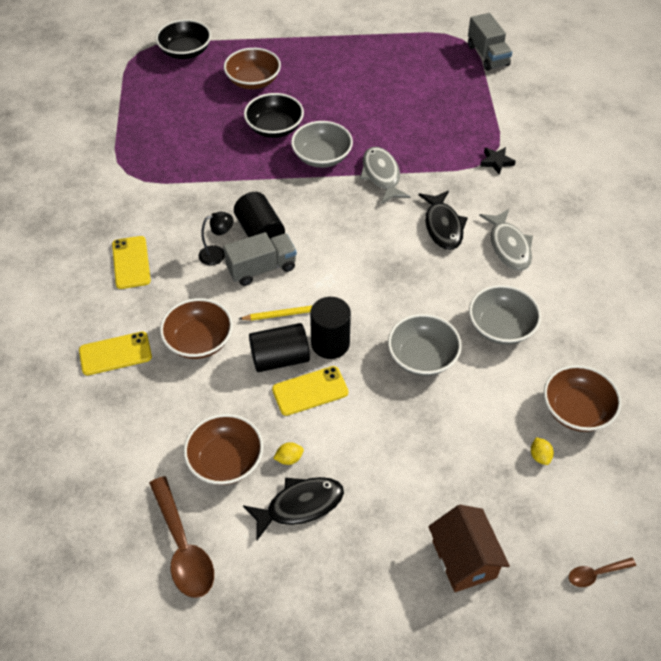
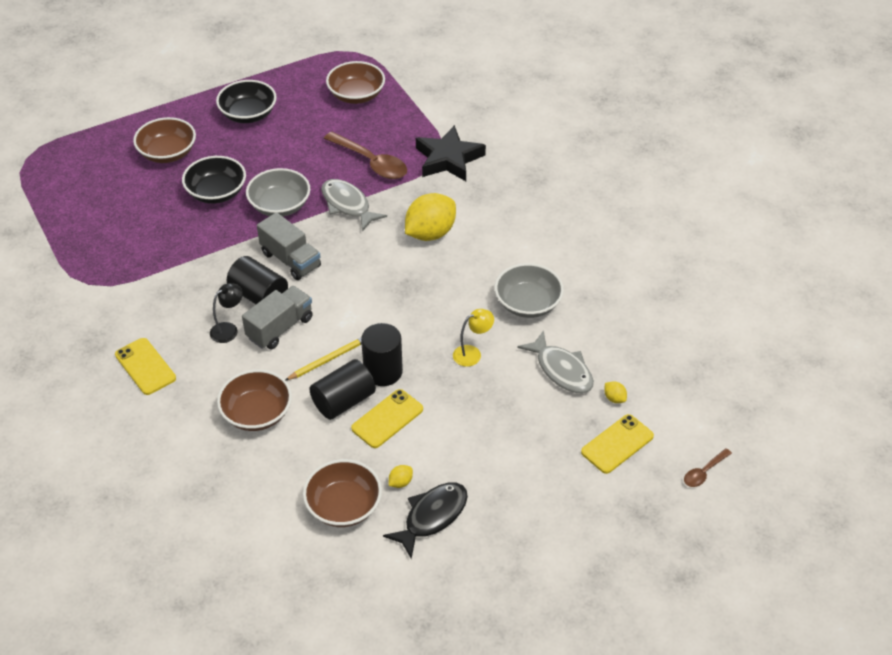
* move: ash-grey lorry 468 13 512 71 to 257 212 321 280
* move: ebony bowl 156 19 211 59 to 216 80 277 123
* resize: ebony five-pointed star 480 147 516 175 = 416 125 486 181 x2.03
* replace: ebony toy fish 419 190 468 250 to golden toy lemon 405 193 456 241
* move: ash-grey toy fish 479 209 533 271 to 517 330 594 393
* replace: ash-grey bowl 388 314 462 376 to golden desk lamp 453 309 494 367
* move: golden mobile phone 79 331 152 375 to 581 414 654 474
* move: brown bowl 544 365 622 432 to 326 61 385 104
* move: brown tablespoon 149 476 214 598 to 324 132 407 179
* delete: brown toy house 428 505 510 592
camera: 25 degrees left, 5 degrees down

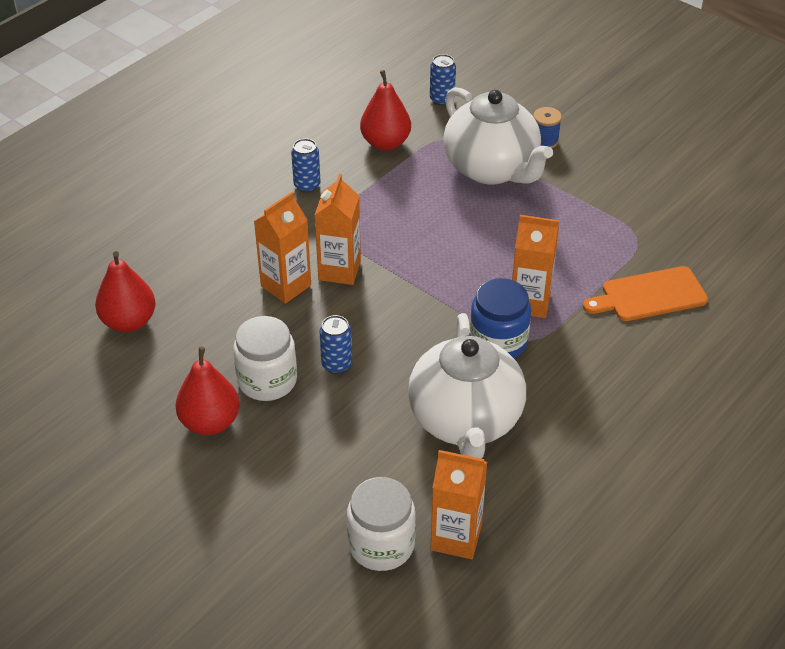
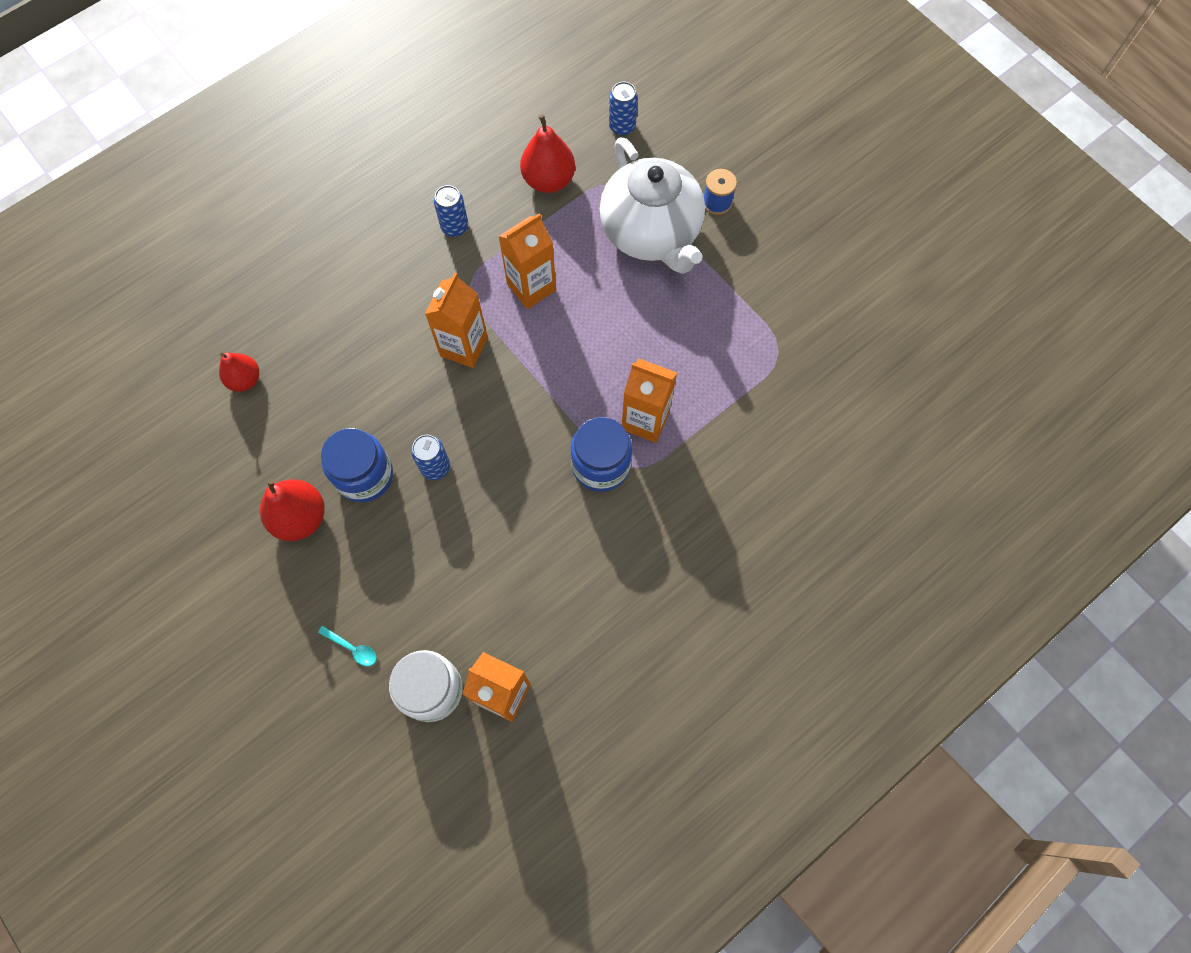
* move: orange-coloured juice carton 254 192 311 304 to 499 213 556 309
* resize: scarlet pear 95 251 156 332 = 219 352 259 392 x0.66
* delete: orange-coloured cutting board 583 266 708 321
* delete: pure white tea pot 408 313 526 459
* recolor: pure white jam jar 233 316 297 401 to cobalt jam jar 321 428 393 502
* insert: turquoise tablespoon 318 626 377 666
camera: 10 degrees right, 25 degrees up

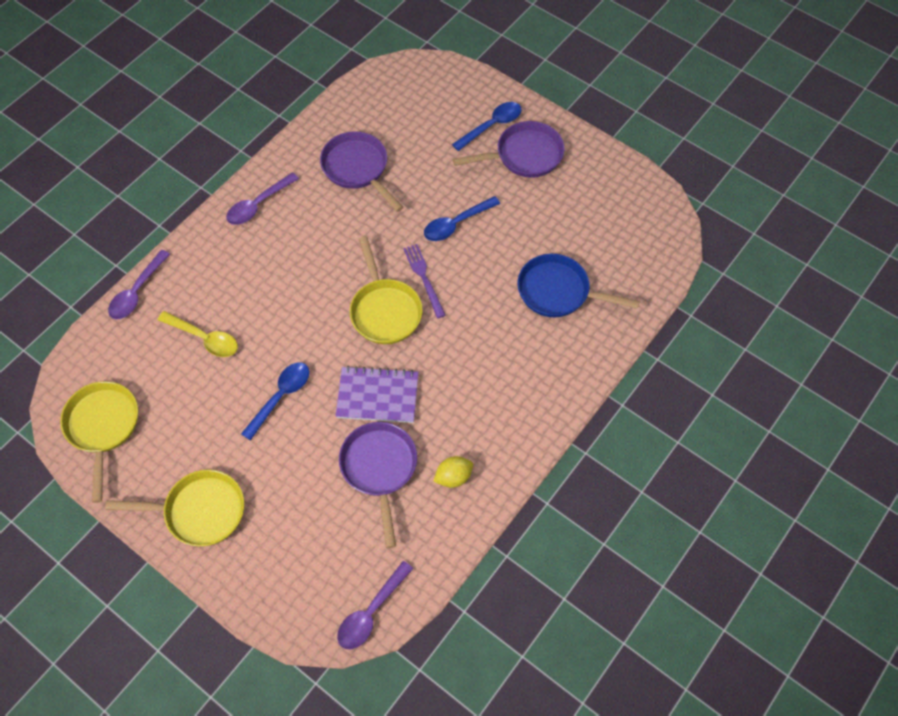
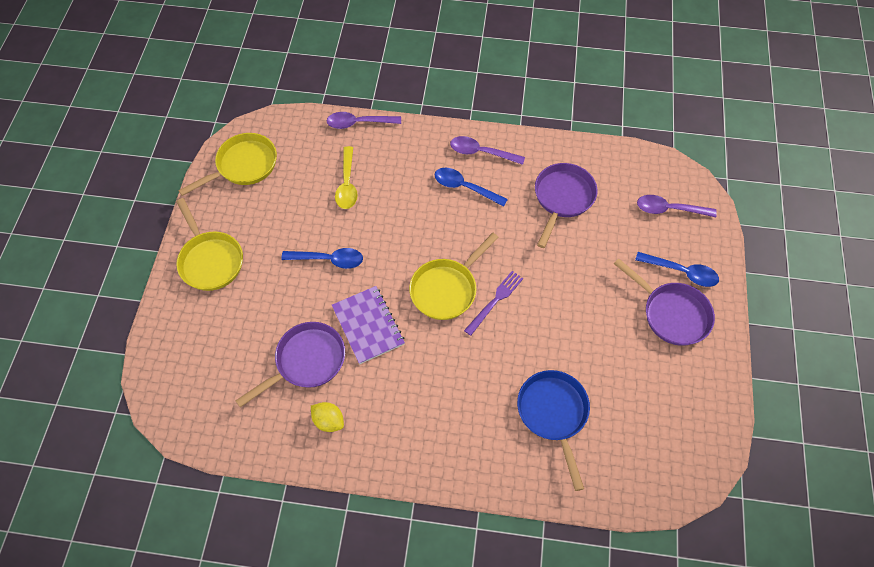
* move: cobalt tablespoon 424 196 500 241 to 435 168 508 207
* move: purple tablespoon 337 561 413 649 to 637 195 717 217
camera: 60 degrees right, 0 degrees up

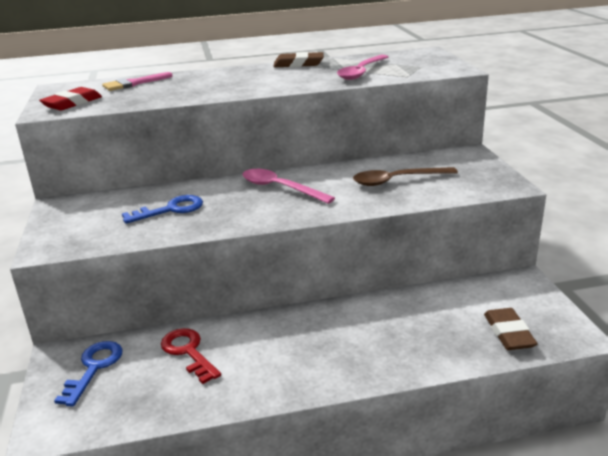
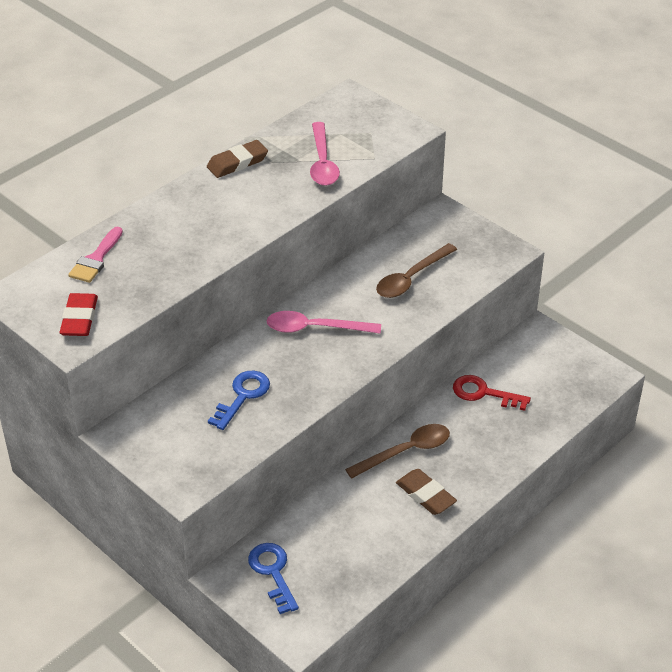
* move: brown eraser 484 308 538 350 to 396 469 457 515
* move: scarlet key 161 328 221 384 to 453 375 531 411
* insert: brown tablespoon 345 424 450 479
camera: 35 degrees left, 15 degrees up

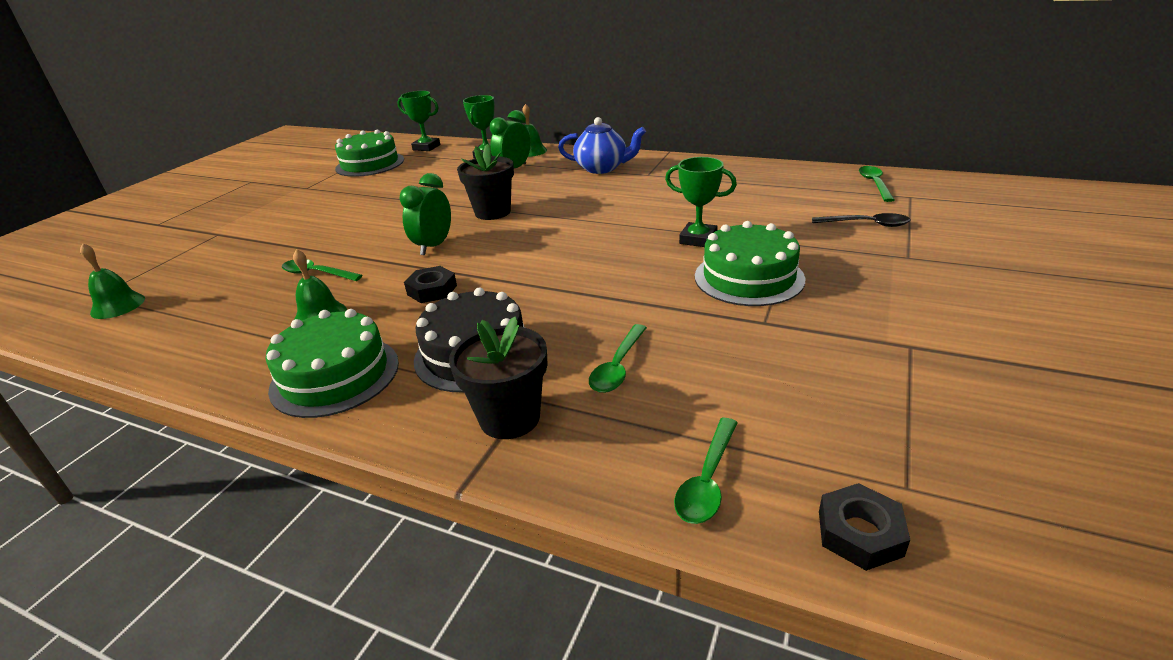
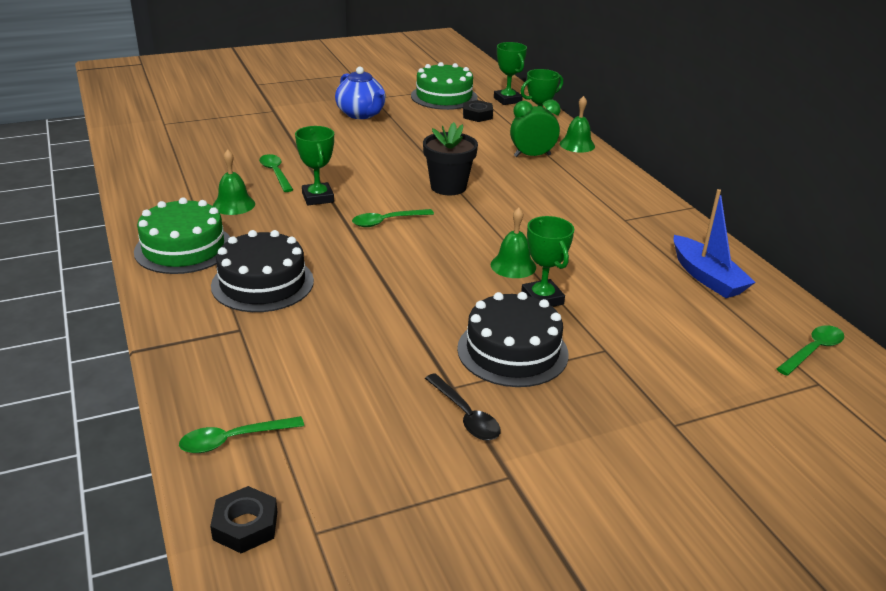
* move: cobalt tea pot 558 117 646 174 to 335 67 386 119
* delete: leaf-green bedside clock 399 173 451 255
* move: ebony tablespoon 812 213 911 227 to 425 373 501 440
* recolor: leaf-green gateau 695 221 806 306 to ebony gateau 457 292 569 387
* move: leaf-green hand bell 80 243 145 319 to 491 207 536 278
* move: ebony hex nut 404 266 457 303 to 463 100 493 122
* delete: ebony potted plant 449 316 548 439
* move: leaf-green tablespoon 589 324 647 393 to 352 209 434 227
* insert: leaf-green trophy 295 126 334 205
* insert: cobalt boat 674 189 756 298
camera: 40 degrees right, 0 degrees up

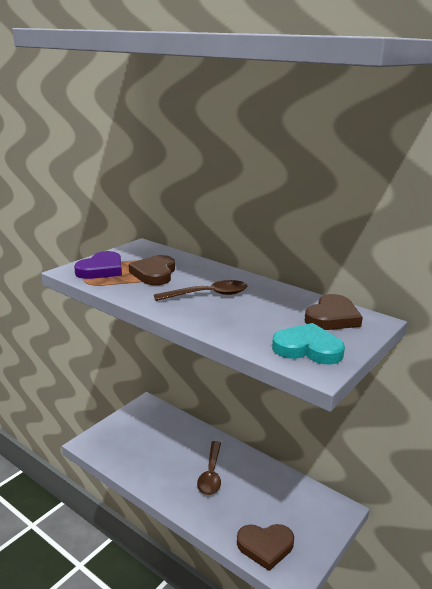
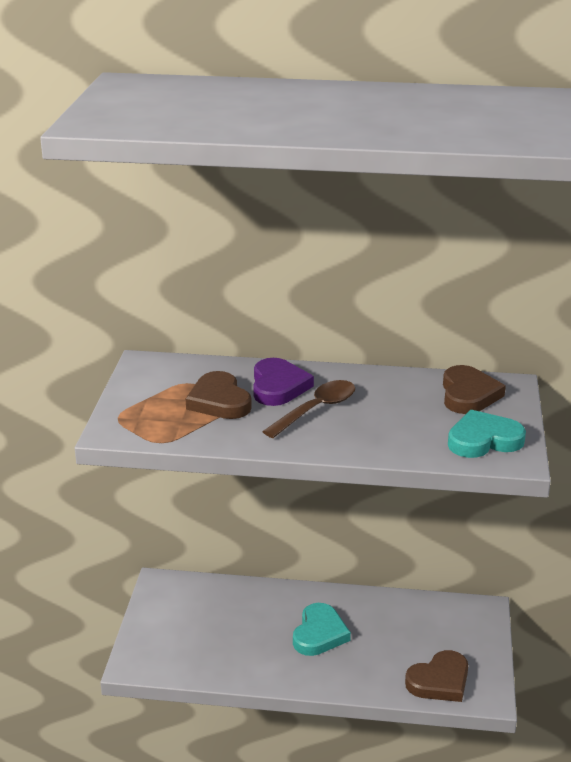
* move: purple heart shape 74 251 122 279 to 253 358 314 406
* replace: brown tablespoon 197 441 221 495 to turquoise heart shape 293 603 351 656
camera: 30 degrees left, 5 degrees up

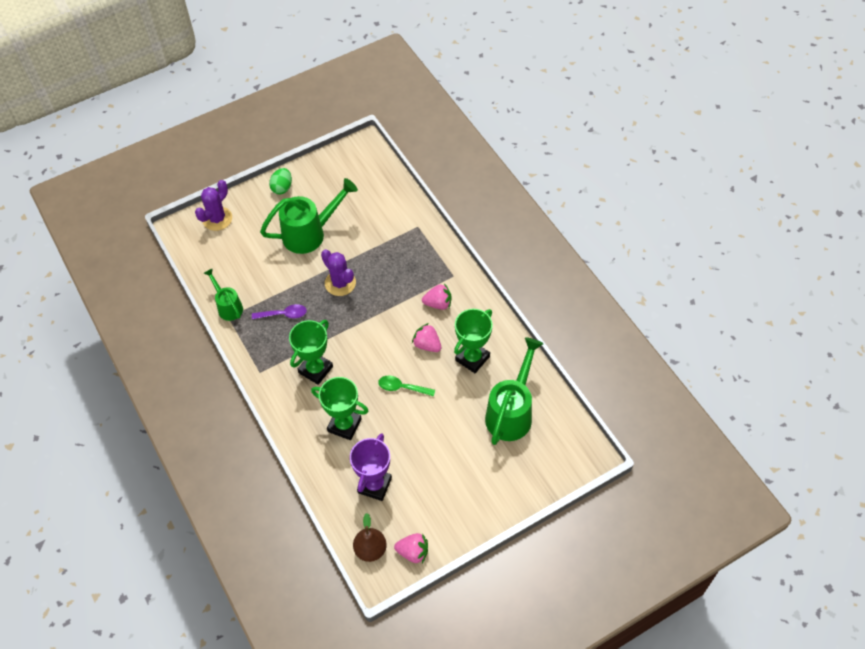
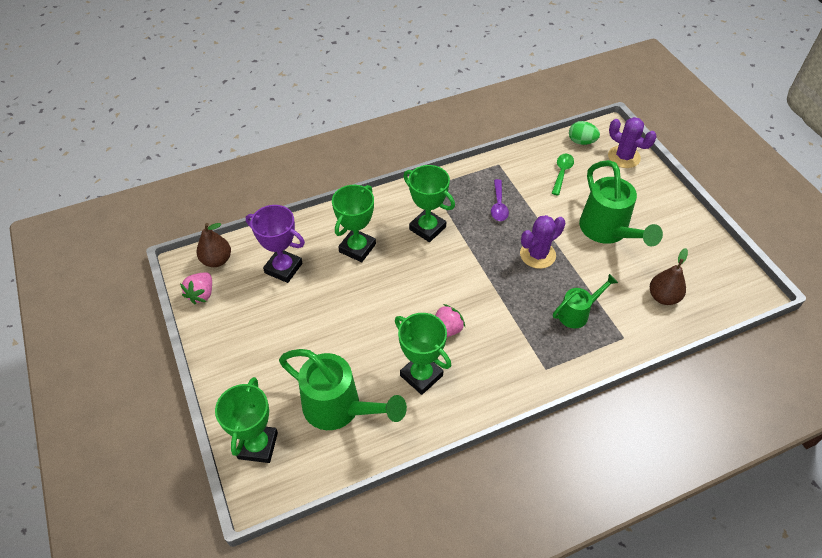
* move: leaf-green egg shape 269 168 292 195 to 569 121 600 145
* move: leaf-green watering pot 204 268 243 321 to 553 274 618 328
* delete: rosy strawberry 422 283 451 310
* move: leaf-green tablespoon 378 375 435 397 to 552 153 574 195
* insert: brown pear 650 248 688 305
* insert: leaf-green trophy 215 377 278 463
camera: 95 degrees right, 5 degrees down

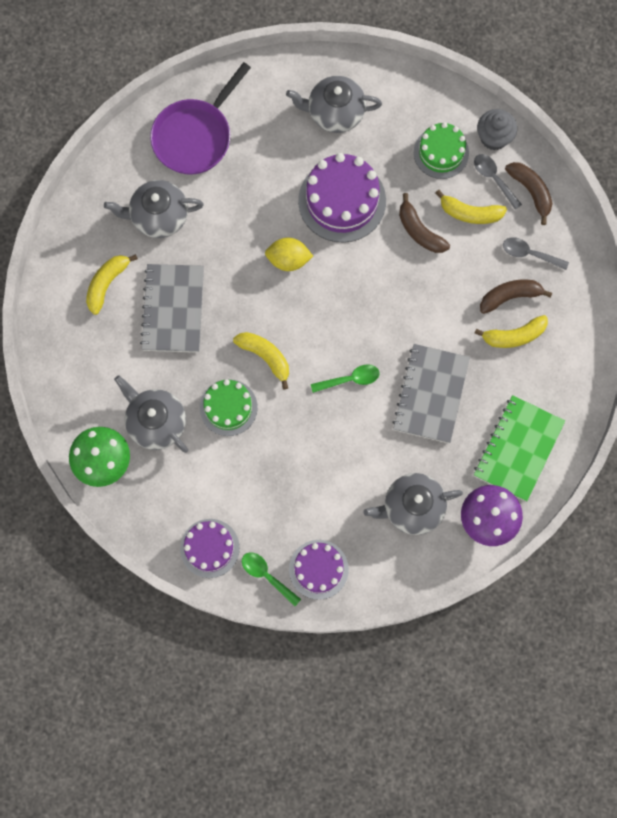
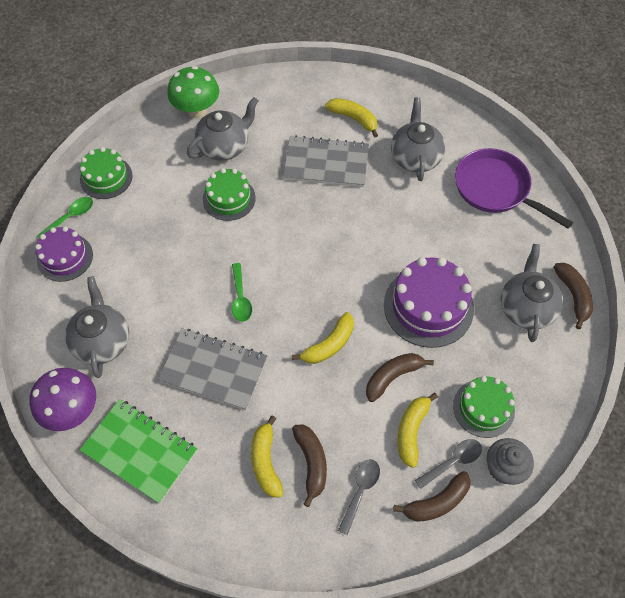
* delete: golden toy lemon 265 238 313 271
* move: golden toy banana 233 332 289 389 to 292 312 354 364
* recolor: purple gateau 180 519 240 578 to leaf-green gateau 80 147 132 199
* insert: brown toy banana 554 263 593 329
camera: 95 degrees right, 15 degrees down

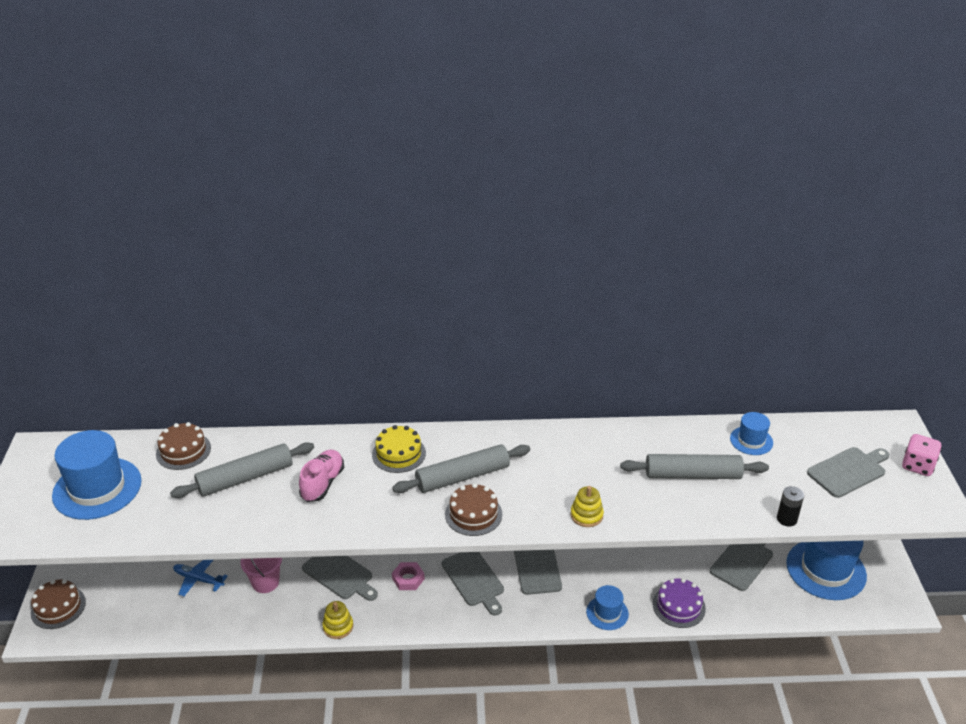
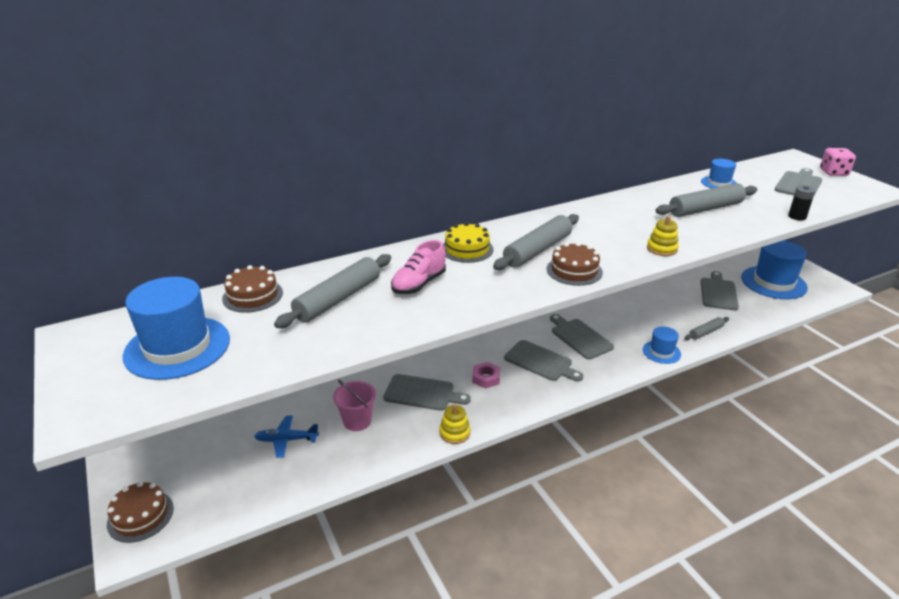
* rotate: rosy sneaker 299 450 344 502 = 391 240 446 294 135 degrees counterclockwise
* replace: purple gateau 653 578 706 628 to ash-grey rolling pin 684 317 729 340
camera: 25 degrees left, 5 degrees down

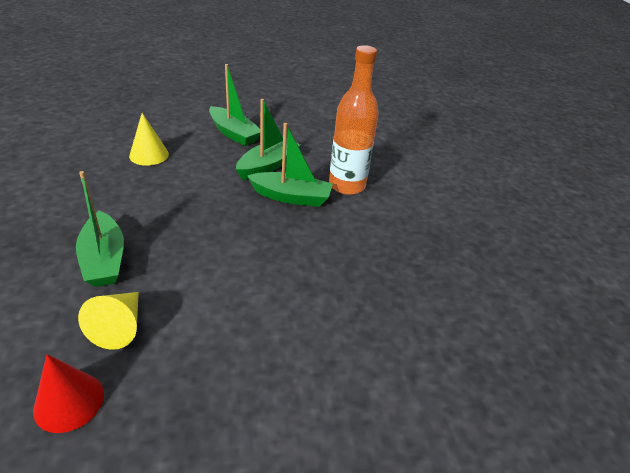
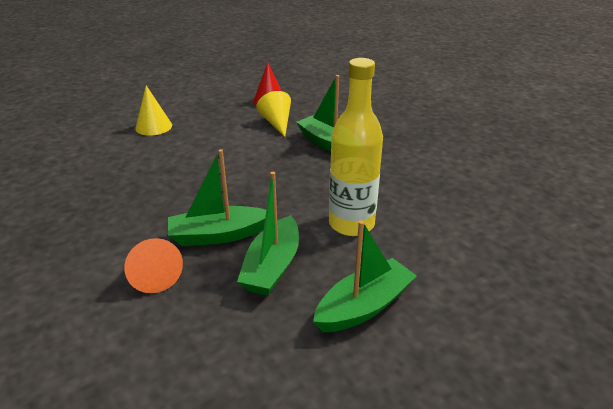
* replace: orange-coloured flask 329 45 379 195 to orange-coloured solid cone 124 238 183 293
* rotate: leaf-green boat 209 64 260 146 = 313 220 417 332 120 degrees clockwise
* move: golden solid cone 129 113 169 166 to 135 86 172 136
* insert: golden flask 329 58 383 236
camera: 160 degrees right, 5 degrees down

